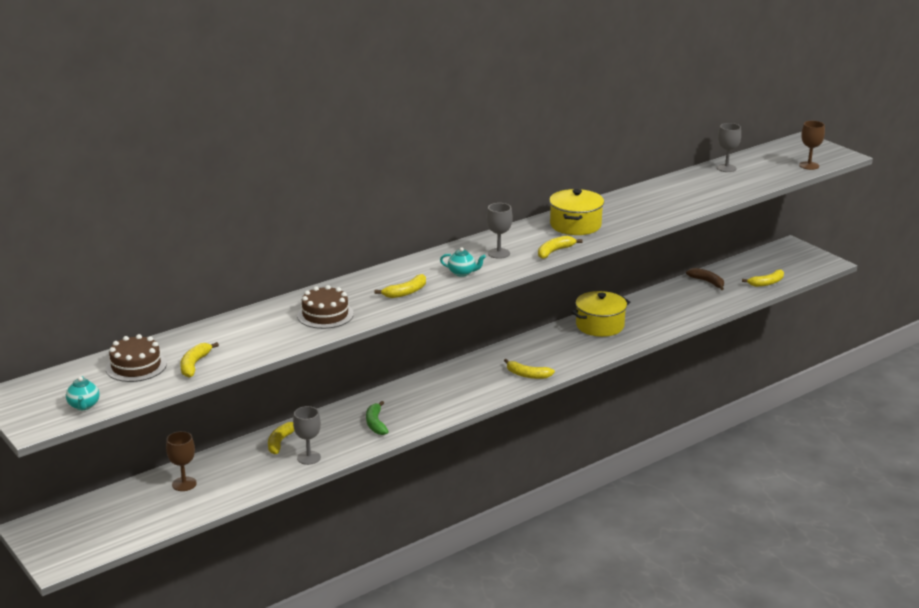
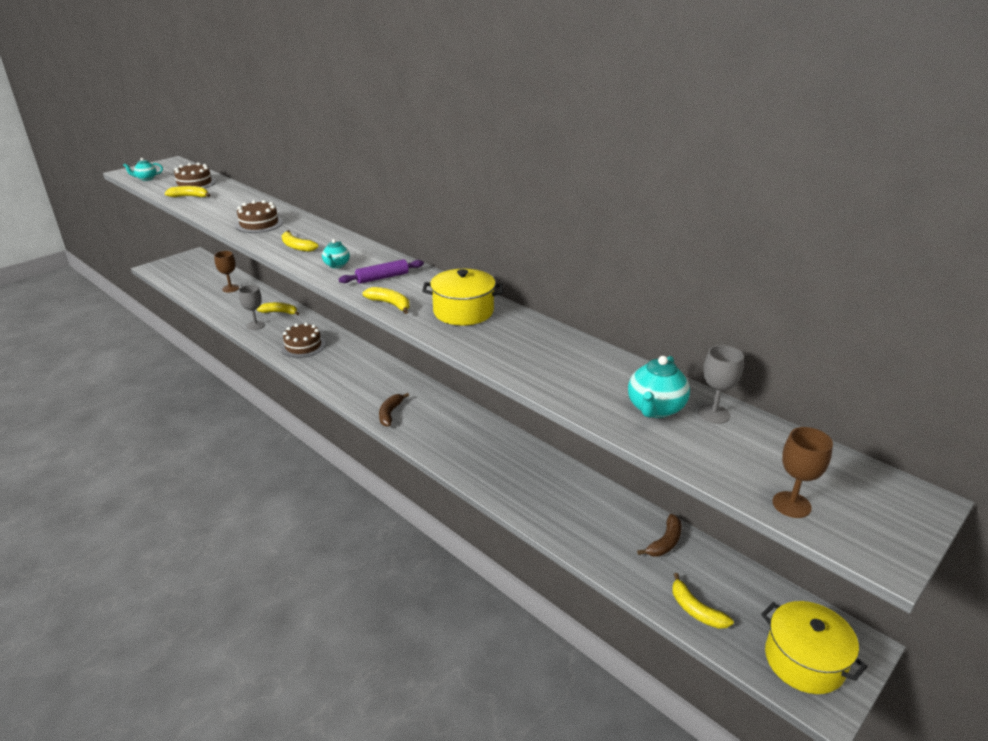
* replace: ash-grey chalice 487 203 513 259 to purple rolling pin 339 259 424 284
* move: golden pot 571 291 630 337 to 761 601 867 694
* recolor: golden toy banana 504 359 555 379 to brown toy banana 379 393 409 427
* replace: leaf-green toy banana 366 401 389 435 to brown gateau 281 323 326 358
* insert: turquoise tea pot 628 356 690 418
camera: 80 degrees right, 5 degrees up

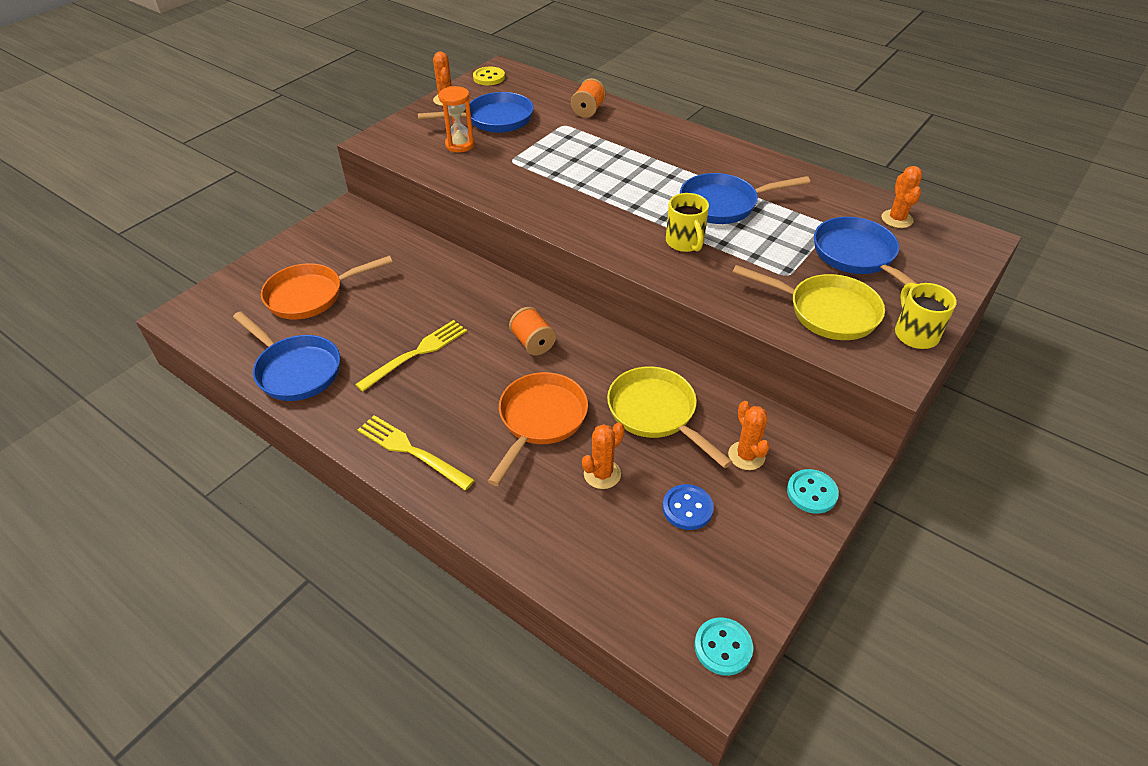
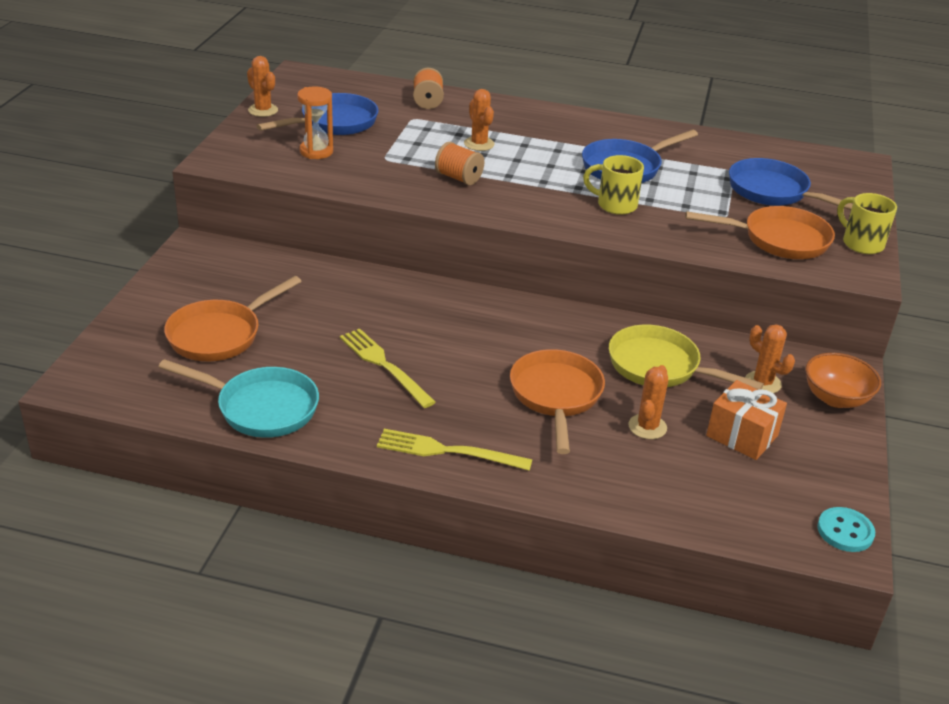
* delete: golden sewing button 473 67 505 85
* move: orange-coloured saguaro cactus 881 166 922 228 to 464 89 495 151
* rotate: golden coffee mug 666 193 709 252 = 583 155 644 215 150 degrees clockwise
* recolor: golden skillet 732 265 885 340 to orange-coloured skillet 685 206 835 259
* move: orange-coloured reel of thread 509 307 556 355 to 435 142 484 185
* recolor: cobalt skillet 233 311 340 401 to turquoise skillet 159 359 319 438
* rotate: golden fork 355 320 467 392 = 340 329 436 408 60 degrees counterclockwise
* replace: turquoise sewing button 787 469 839 514 to orange-coloured bowl 805 353 881 408
* replace: cobalt sewing button 663 484 714 530 to orange-coloured present 706 380 787 460
camera: 25 degrees left, 10 degrees down

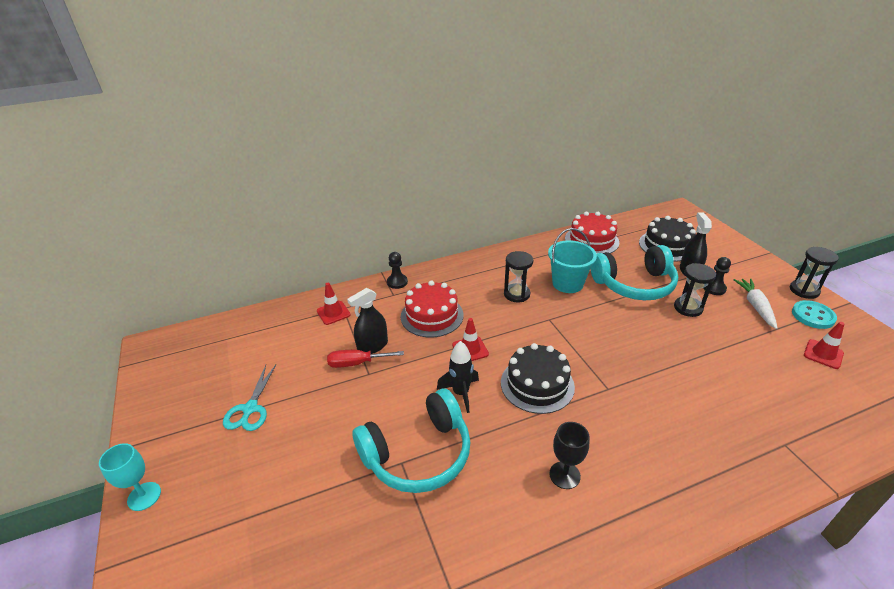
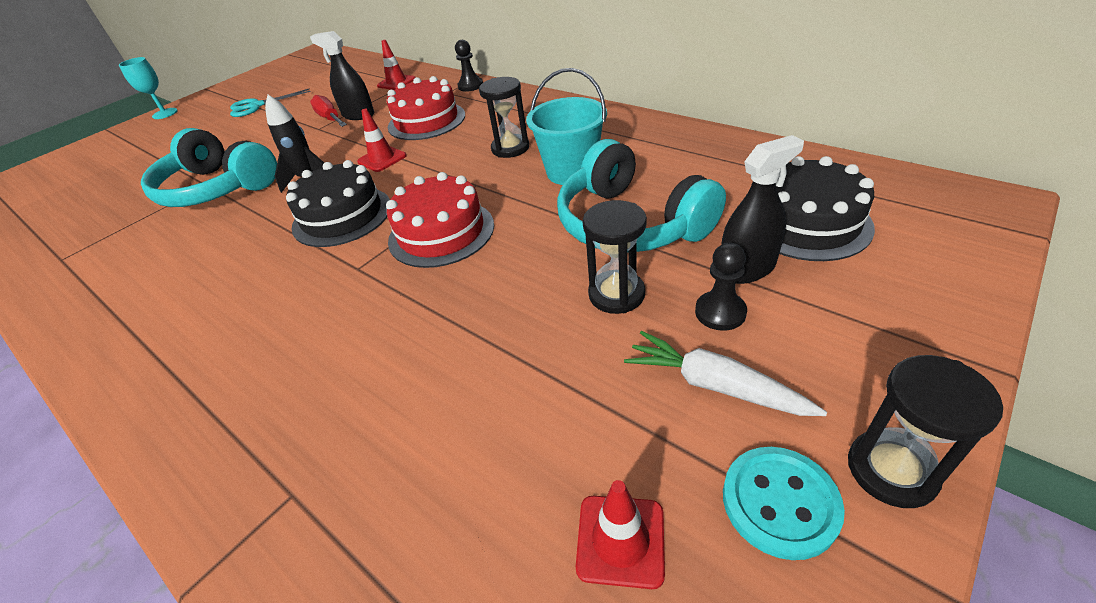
* move: scarlet gateau 565 212 619 253 to 386 172 494 268
* rotate: pure white toy carrot 733 279 777 329 = 624 331 827 416 120 degrees counterclockwise
* delete: ebony chalice 550 422 589 489
camera: 65 degrees right, 5 degrees up

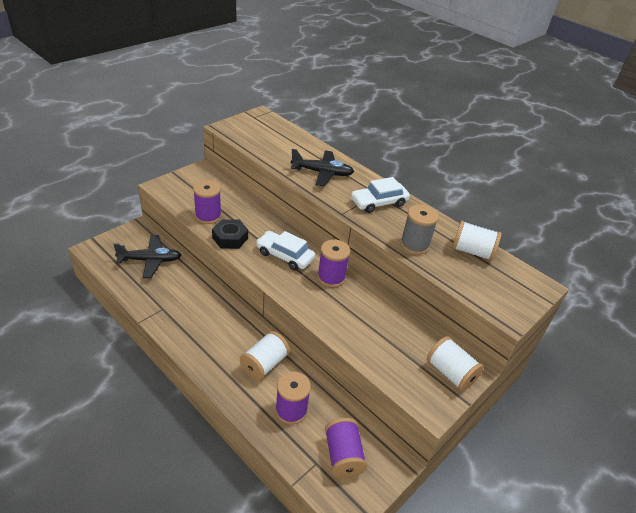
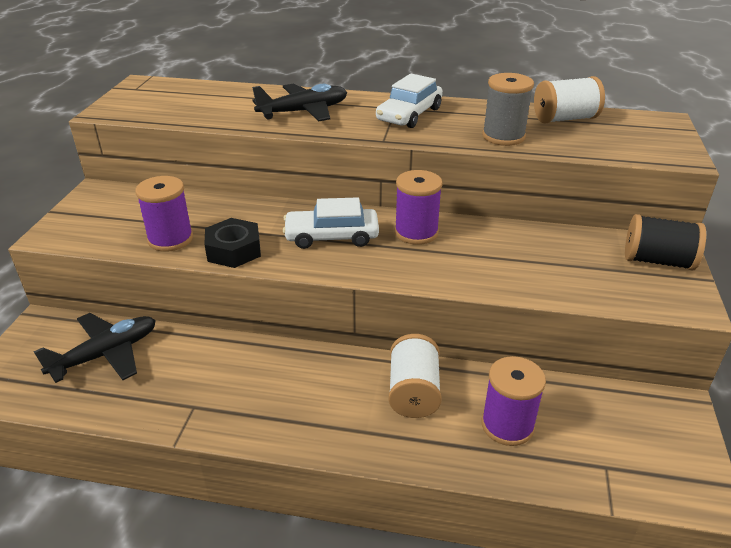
* recolor: pure white reel of thread 427 336 484 391 to ebony reel of thread 625 214 706 271
* delete: purple reel of thread 325 418 367 478
camera: 30 degrees left, 5 degrees down

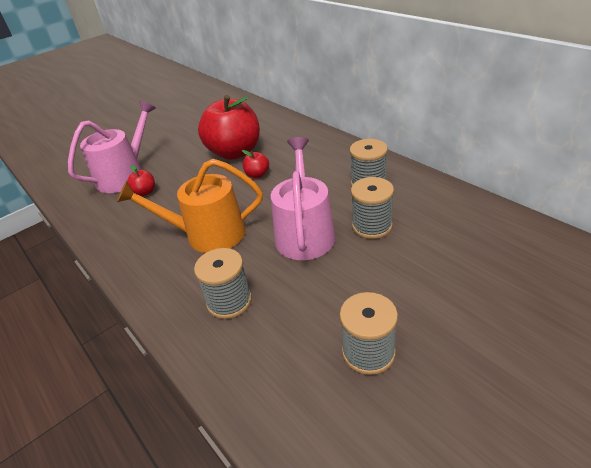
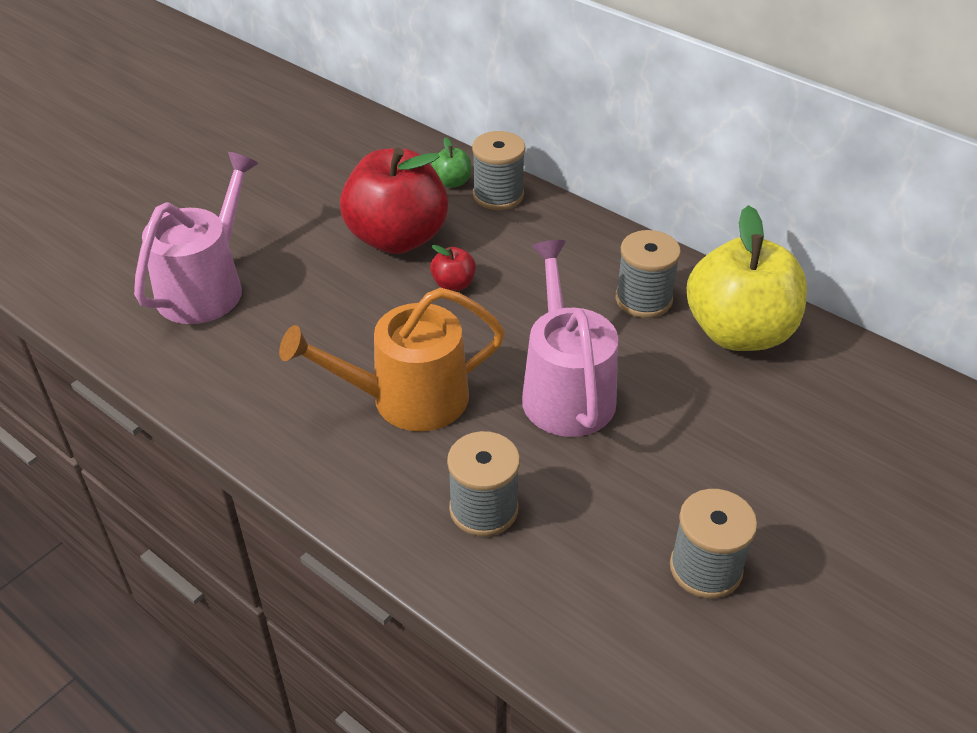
* delete: scarlet apple 127 165 155 196
* move: ash-grey reel of thread 351 177 394 239 to 472 131 526 210
* insert: leaf-green apple 431 137 471 188
* insert: golden apple 687 205 807 351
camera: 15 degrees left, 5 degrees up

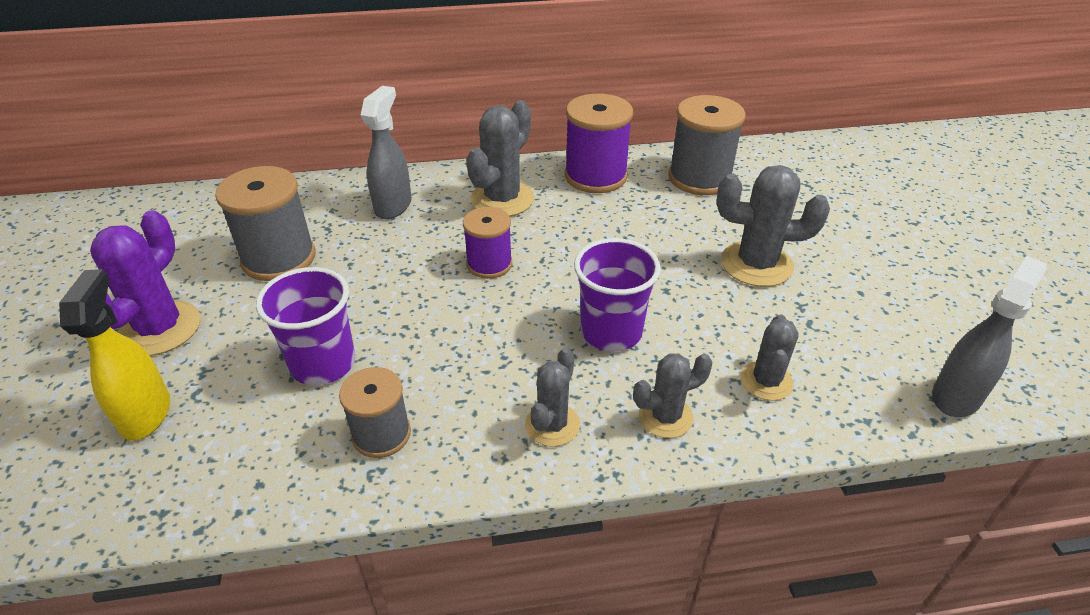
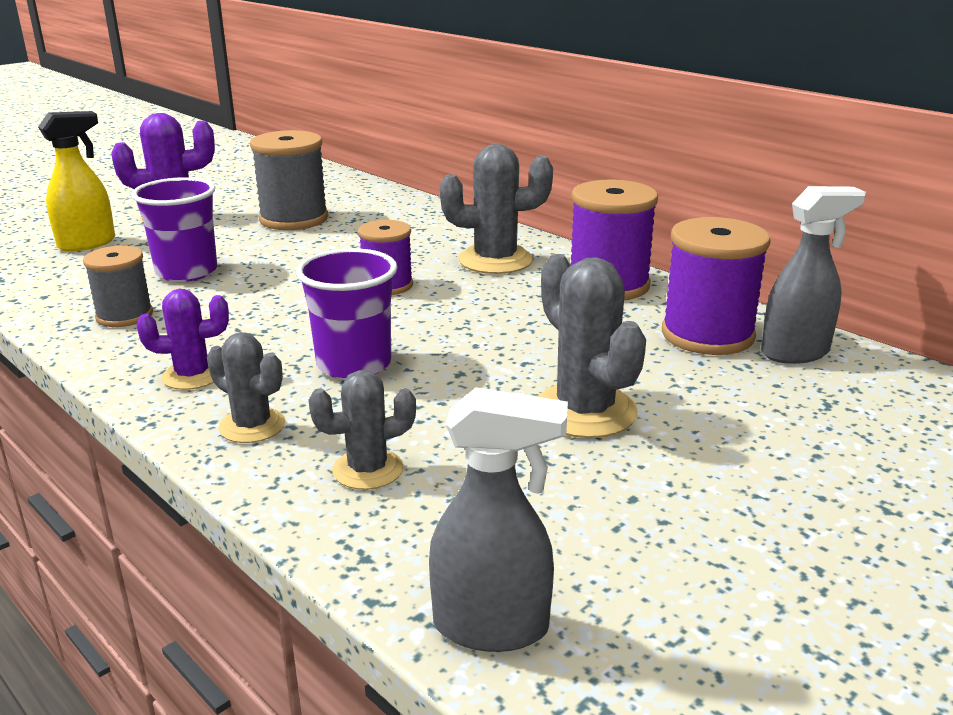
* move: ash-grey spray cleaner 361 86 411 219 to 761 186 866 364
* recolor: ash-grey reel of thread 668 95 746 195 to purple reel of thread 662 217 771 355
* recolor: ash-grey saguaro cactus 525 348 580 446 to purple saguaro cactus 137 289 229 390
camera: 55 degrees right, 15 degrees down

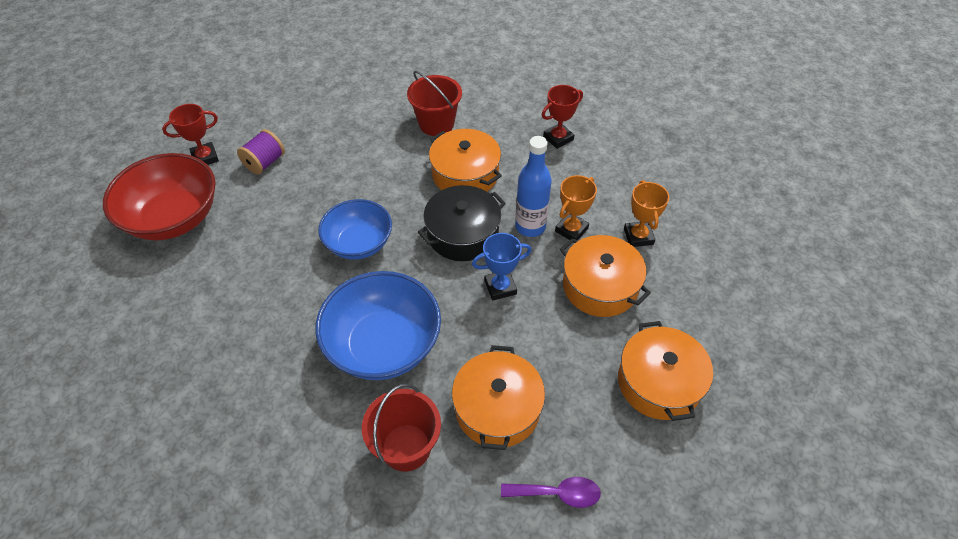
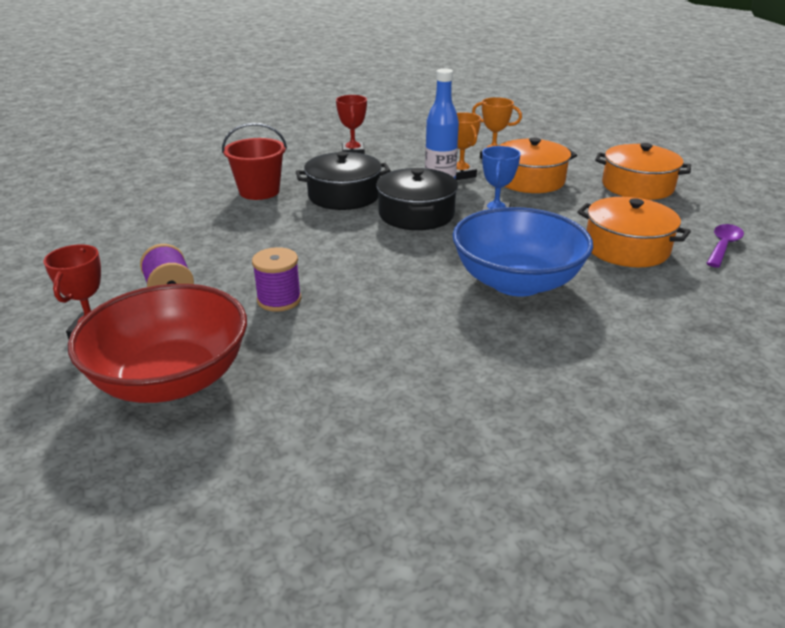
* recolor: orange-coloured pot 429 129 502 192 to ebony pot 296 151 391 210
* delete: cobalt bowl 318 199 392 260
* delete: scarlet pail 362 384 441 472
* insert: purple reel of thread 252 247 301 312
camera: 60 degrees left, 20 degrees down

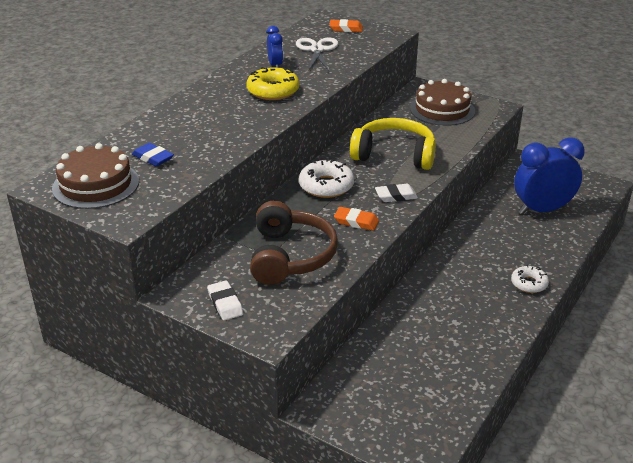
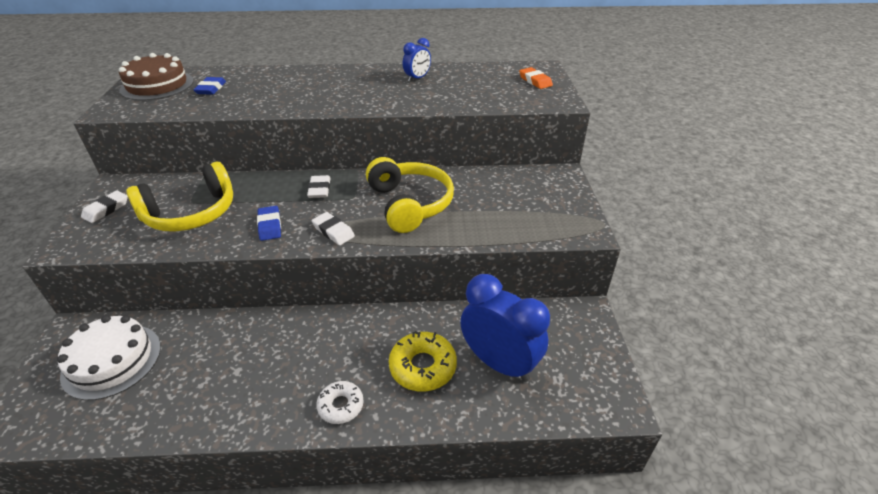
* delete: pure white scissors 296 37 338 71
* move: golden doughnut 246 67 299 100 to 389 331 457 392
* delete: brown gateau 410 79 475 126
* replace: pure white doughnut 299 159 354 198 to pure white eraser 307 175 331 198
* recolor: brown over-ear headphones 250 200 338 285 to golden over-ear headphones 126 162 233 232
* recolor: orange-coloured eraser 334 207 379 231 to cobalt eraser 257 206 281 241
* insert: pure white gateau 57 315 161 400
camera: 55 degrees right, 5 degrees up

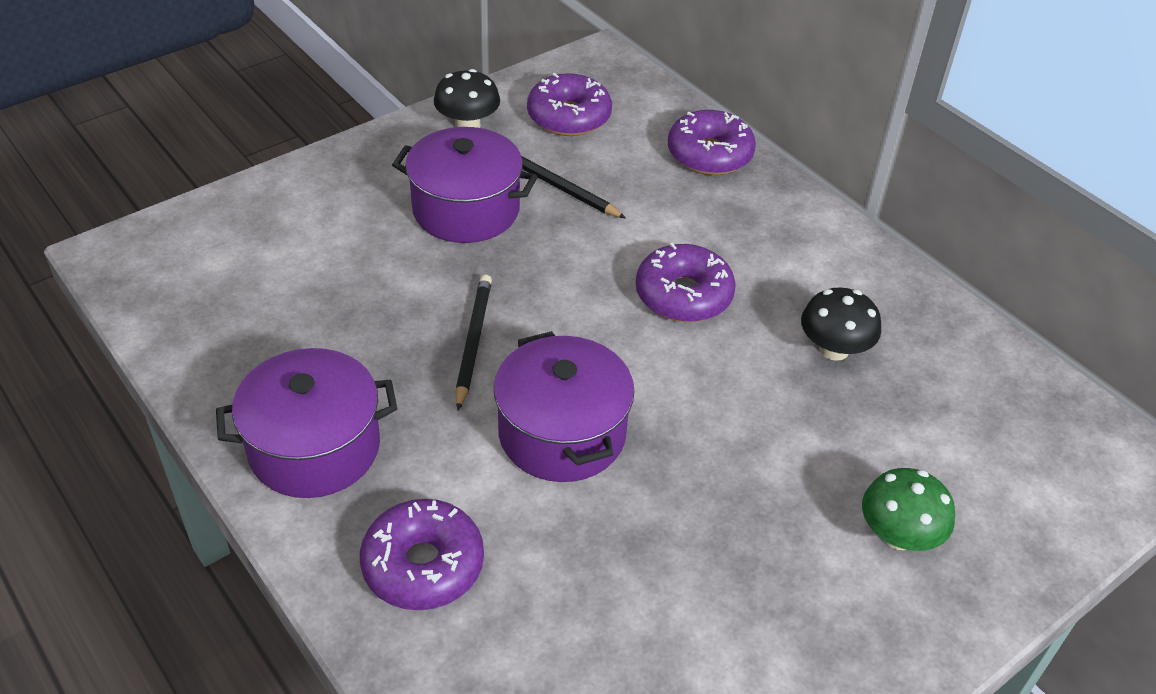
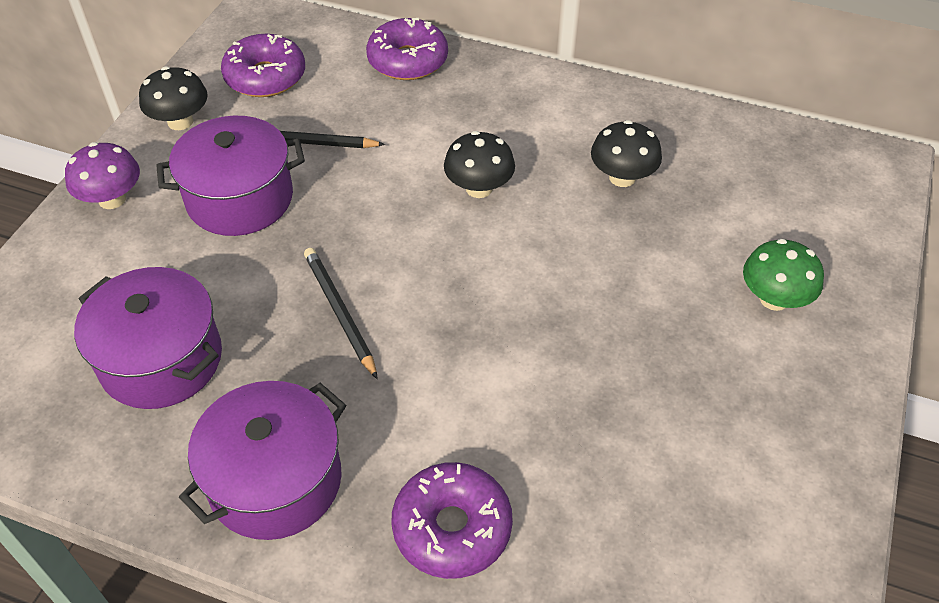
* replace: purple doughnut 636 243 736 322 to ebony toadstool 444 131 515 198
* move: purple pot 494 331 635 482 to 74 267 222 409
* insert: purple toadstool 65 142 140 209
camera: 30 degrees left, 5 degrees up

